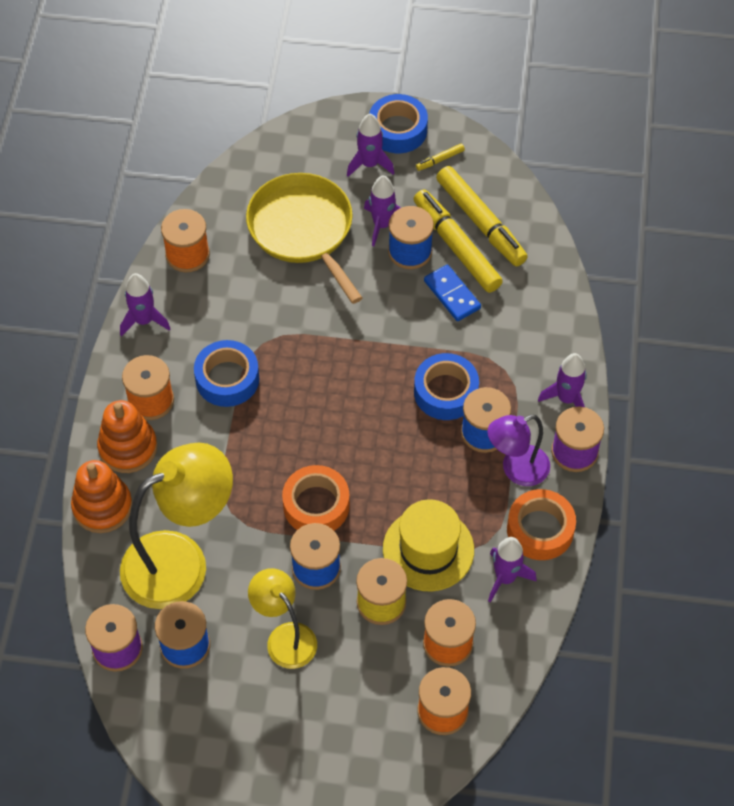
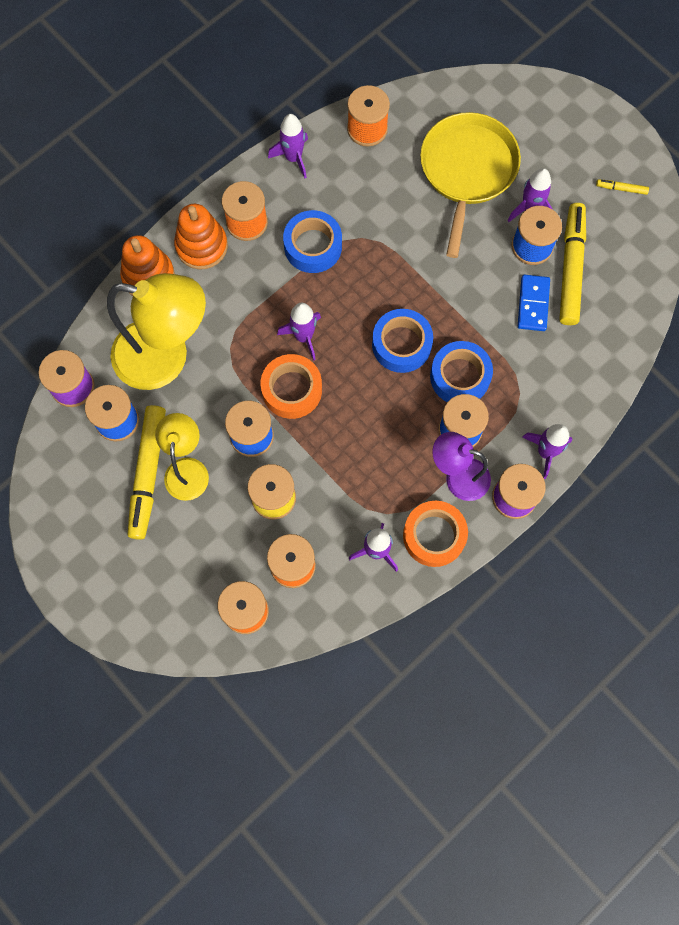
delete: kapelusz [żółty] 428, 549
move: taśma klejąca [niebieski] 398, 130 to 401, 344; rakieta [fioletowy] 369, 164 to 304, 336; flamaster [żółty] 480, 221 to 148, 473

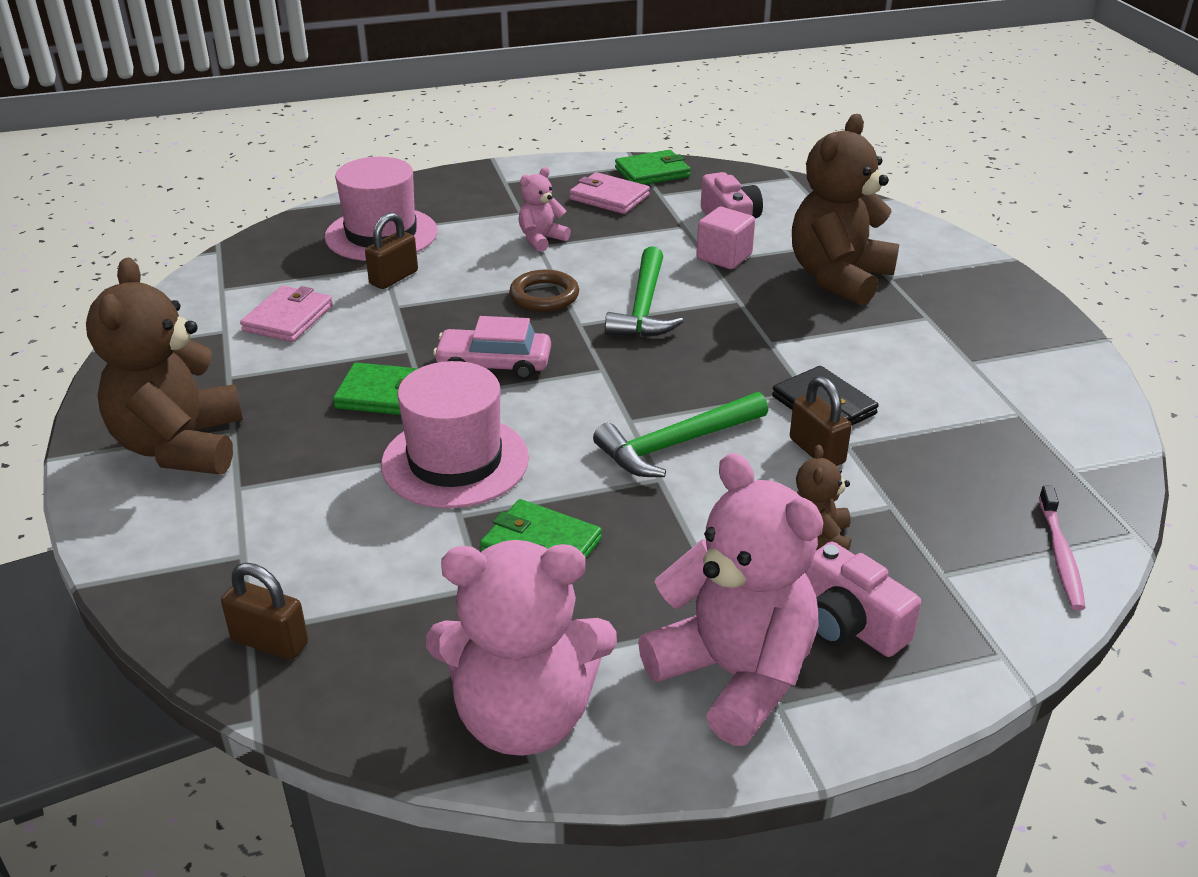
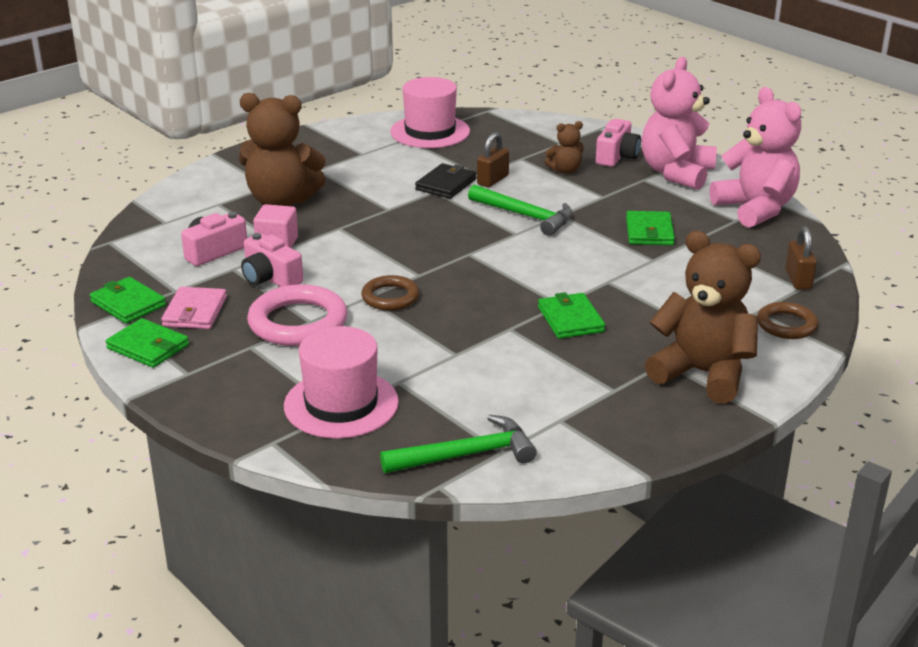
delete: kłódka [brązowy] 394, 278; portfel [różowy] 288, 318; samochód [różowy] 494, 364; szczoteczka do zębów [różowy] 1060, 555
insert: aparat fotograficzny [różowy] 270, 278; pierścień [brązowy] 786, 325; portfel [zielony] 148, 347
move: młotek [zielony] 644, 307 to 466, 455; kapelusz [różowy] 455, 461 to 430, 132
replace: miś [różowy] 541, 239 to pierścień [różowy] 298, 322
rotate: miś [brązowy] 181, 446 = 702, 374 120 degrees counterclockwise

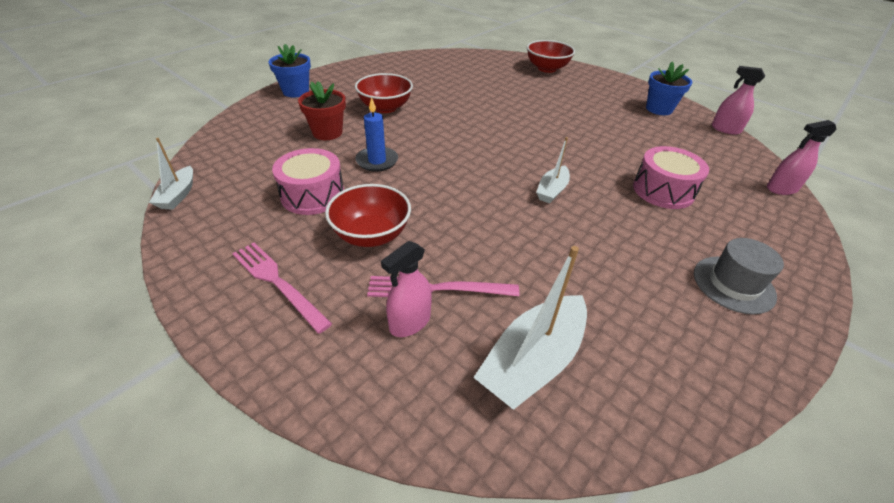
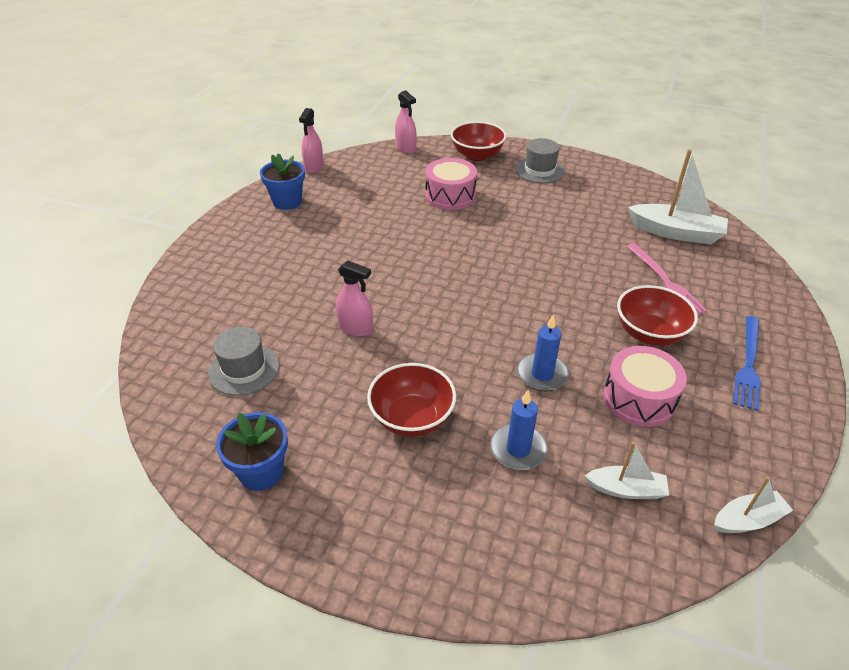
insert: kapelusz [szary] 244, 369
move: miska [czerwony] 547, 68 to 477, 155; doniczka [niebieski] 296, 91 to 261, 472; łódka [biały] 552, 190 to 626, 489; spryskiwacz [różowy] 410, 322 to 356, 328
replace: doniczka [czerwony] 327, 133 to świeca [niebieski] 518, 449
recolor: widelec [różowy] 278, 282 to widelec [niebieski] 748, 364

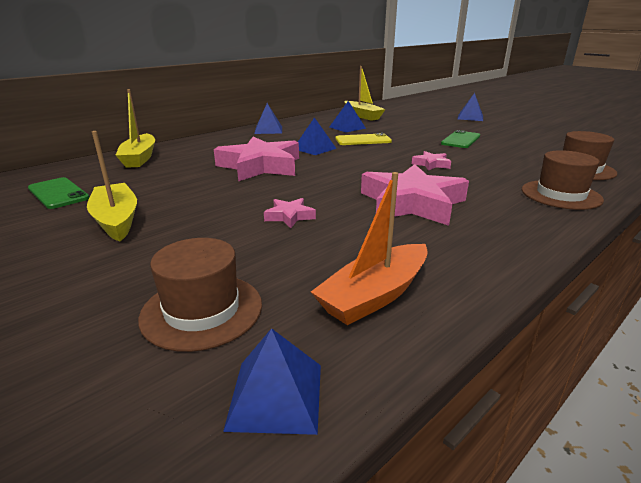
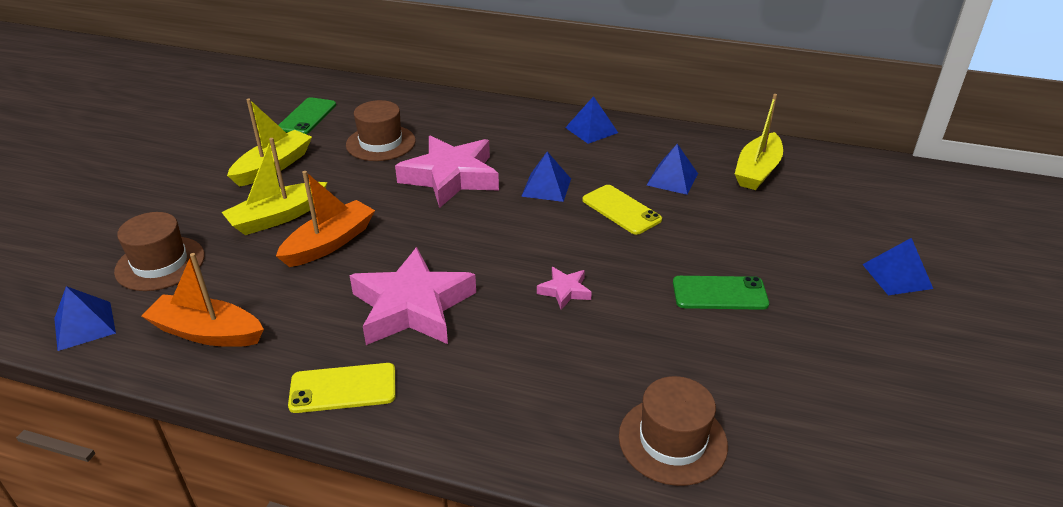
insert: telefon [żółty] 343, 388
move: łódka [żółty] 139, 158 to 277, 217; kapelusz [brązowy] 561, 195 to 381, 143
replace: gwiazda [różowy] 289, 216 to łódka [pomarańczowy] 330, 243

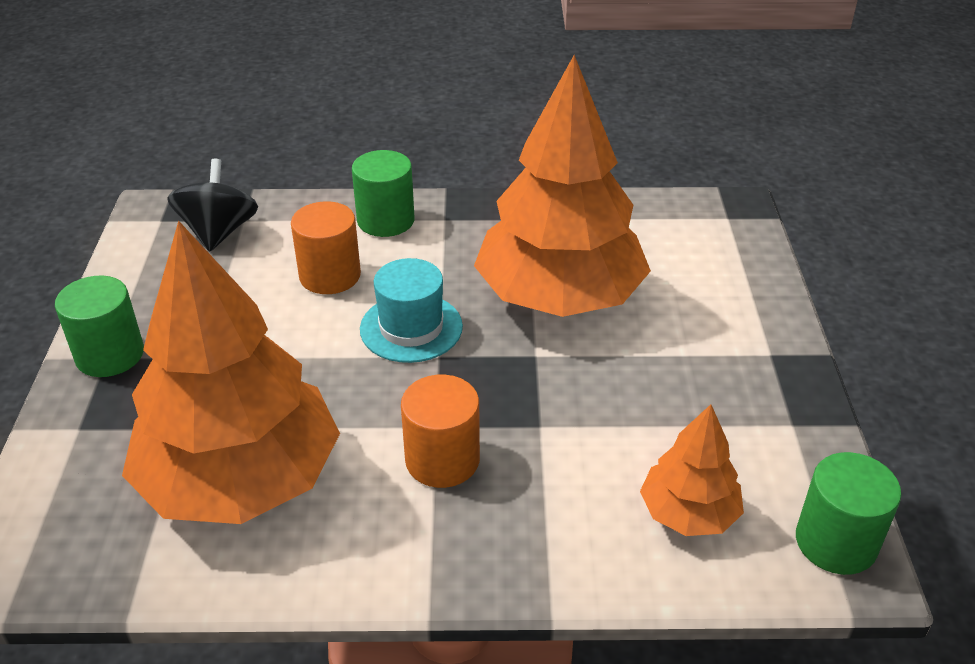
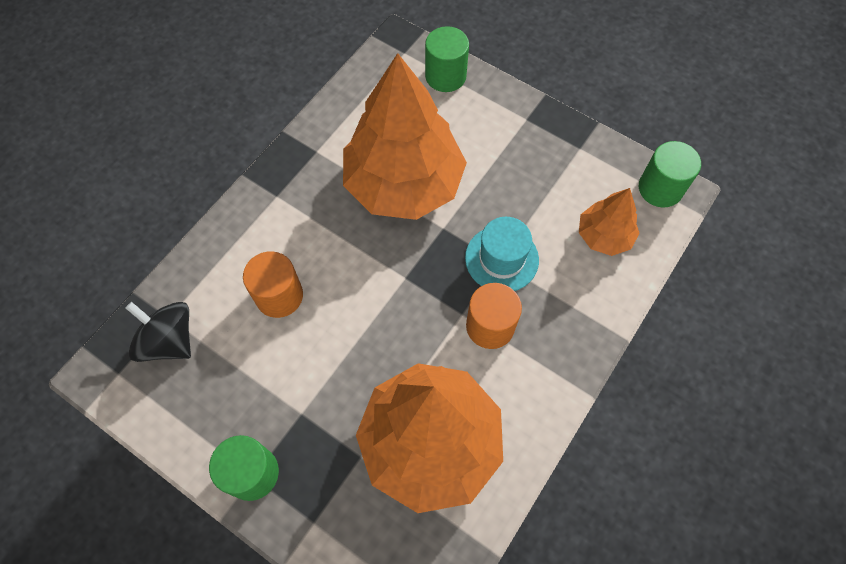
move: walec [zielony] 385, 220 to 445, 76; kapelusz [turkusowy] 411, 328 to 501, 259

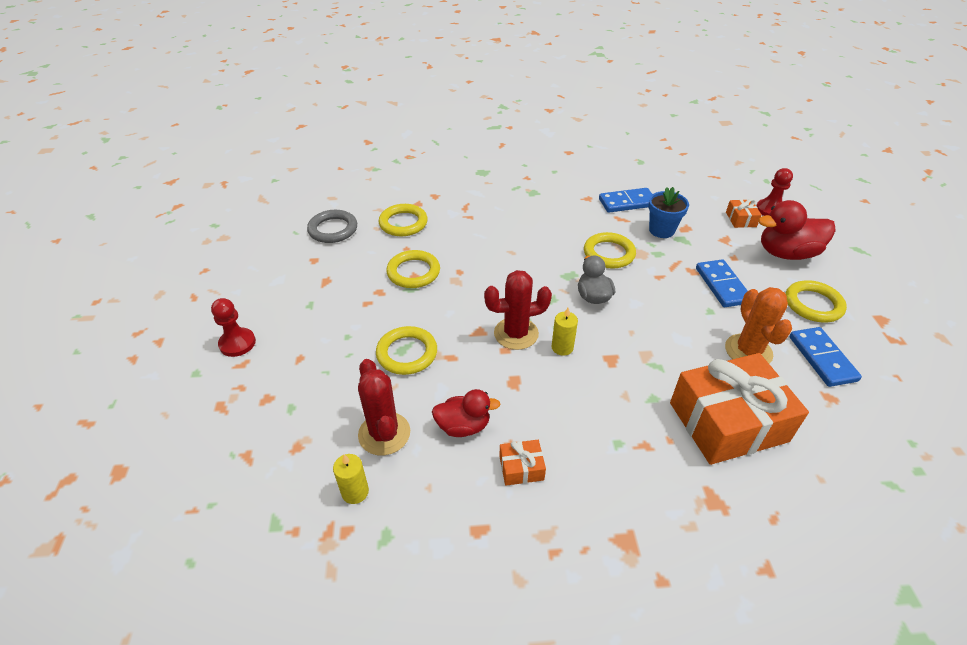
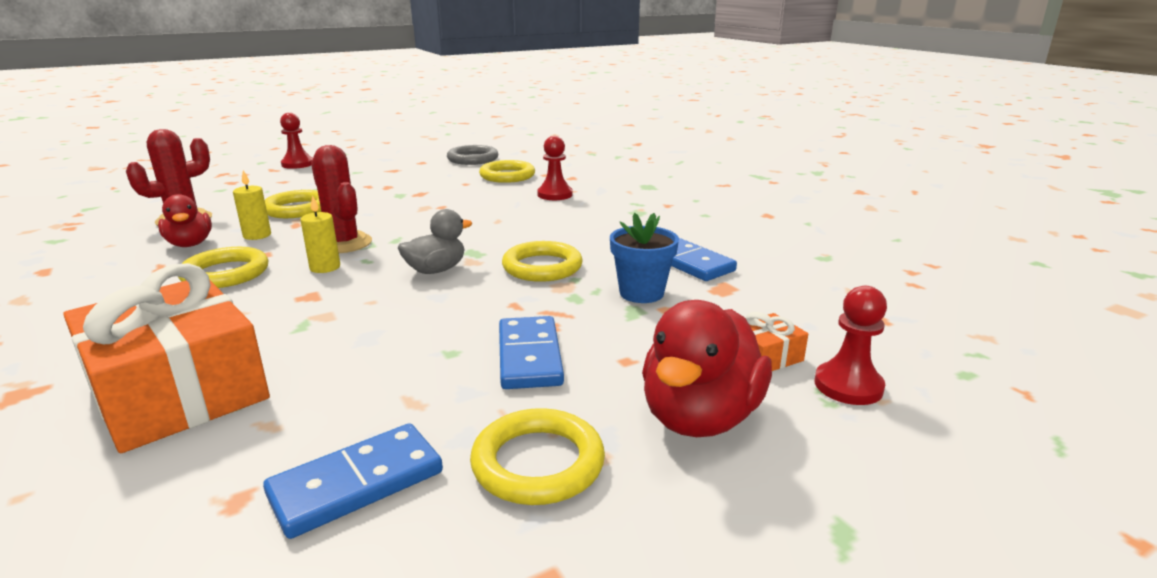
delete: kaktus [pomarańczowy] 748, 351; prezent [pomarańczowy] 521, 468
insert: pionek [czerwony] 555, 195
move: pierścień [żółty] 413, 272 to 225, 273; świeca [żółty] 355, 492 to 257, 235
rotate: kaczka [czerwony] 786, 253 = 700, 417 120 degrees counterclockwise; kostka domina [niebieski] 722, 285 = 530, 356 60 degrees counterclockwise

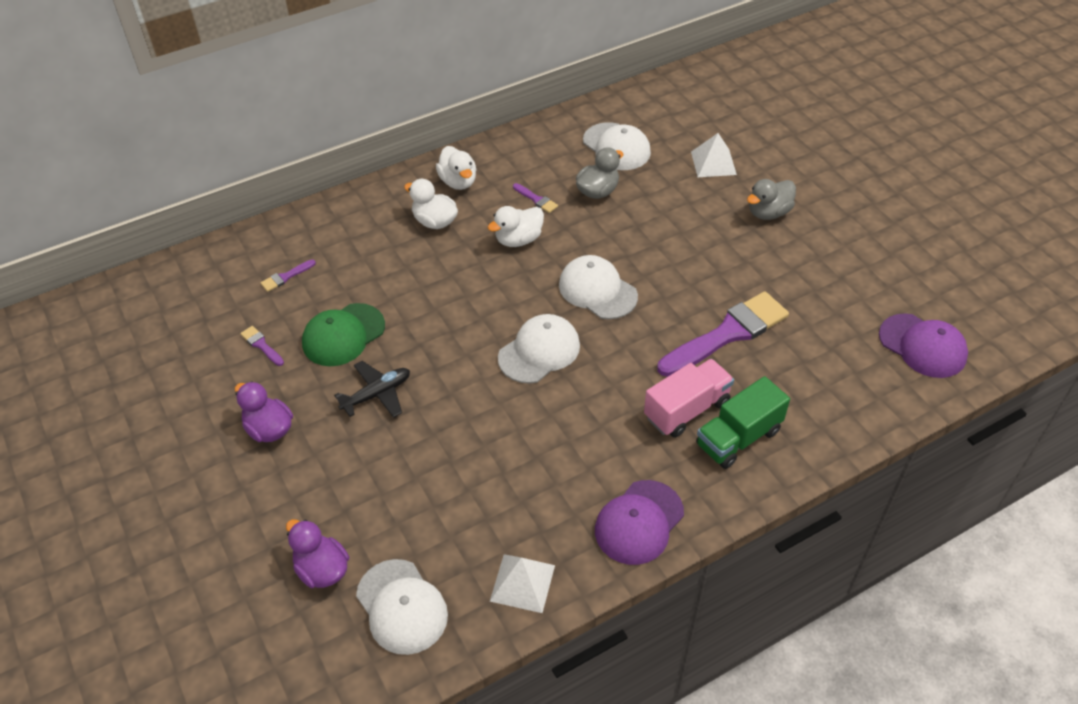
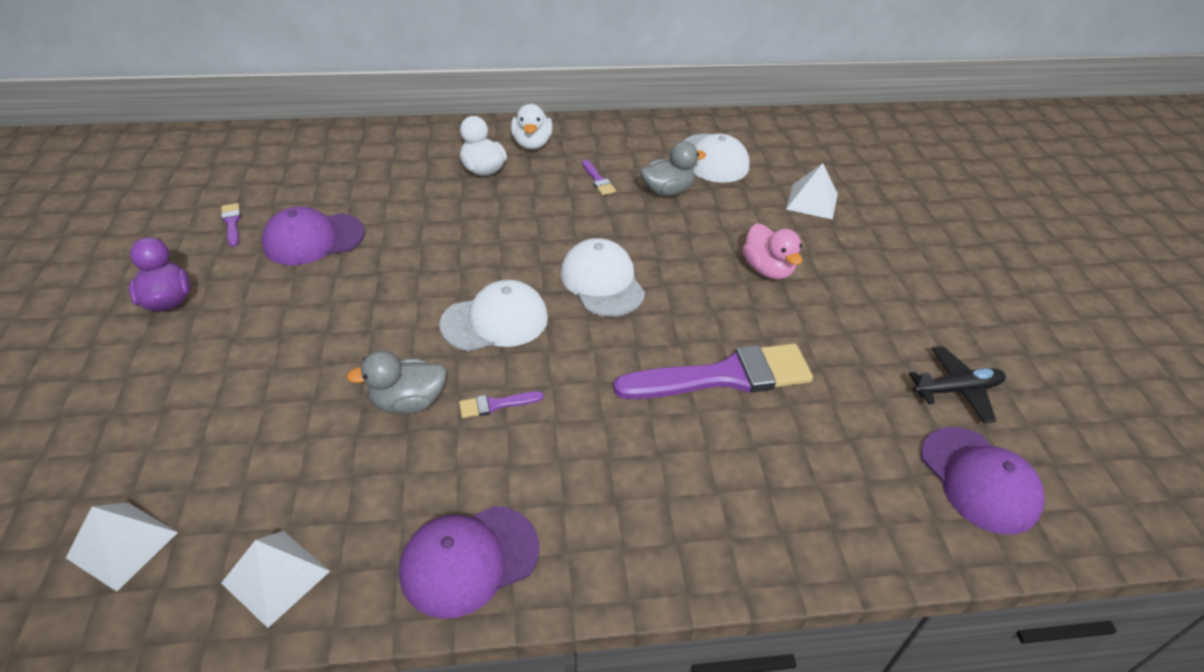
delete: kaczka [biały] 518, 239; ciężarówka [różowy] 686, 409; ciężarówka [zielony] 738, 438; kaczka [fioletowy] 322, 569
insert: kaczka [różowy] 767, 269
move: kaczka [szary] 768, 212 to 408, 402; pędzel [fioletowy] 286, 277 to 496, 404; samolot [czarny] 377, 394 to 957, 390
replace: czapka [biały] 402, 607 to piramida [biały] 122, 545
recolor: czapka [zielony] 343, 335 to czapka [fioletowy] 313, 239

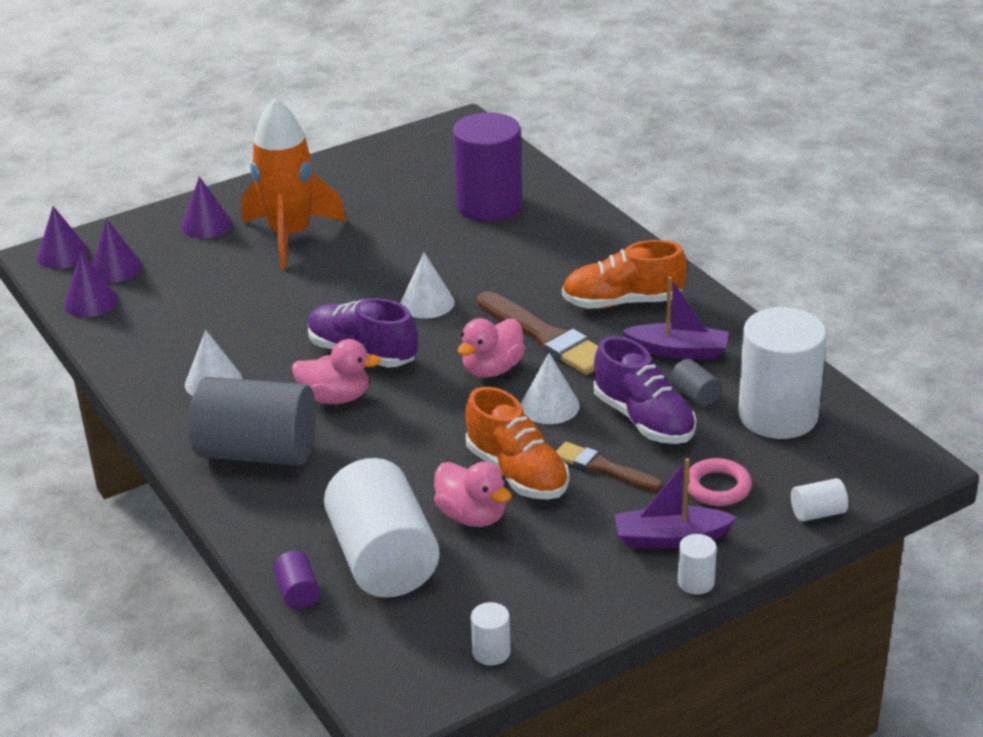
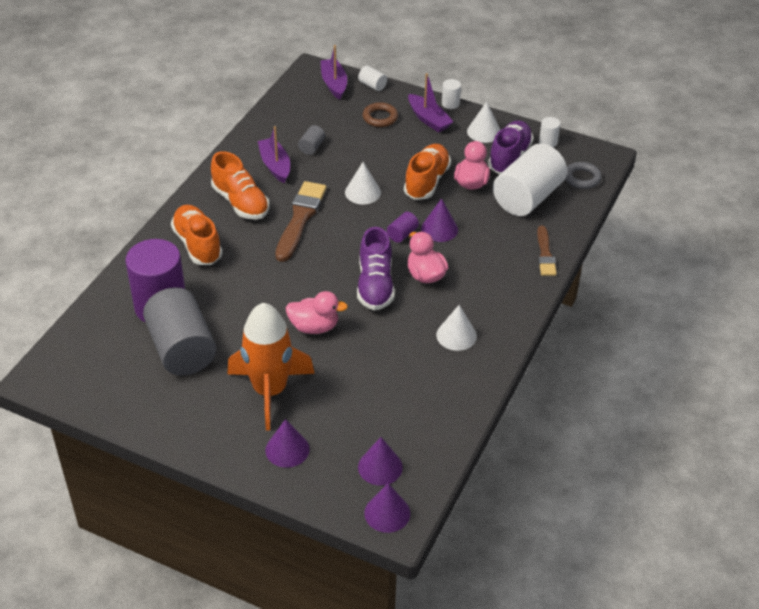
delete: walec [biały] 778, 415
insert: łódka [fioletowy] 334, 84; pierścień [szary] 582, 178; but [pomarańczowy] 197, 244
move: stożek [biały] 427, 303 to 484, 131; stożek [fioletowy] 90, 302 to 439, 229; kaczka [różowy] 492, 369 to 314, 327; but [fioletowy] 644, 420 to 509, 157; walec [szary] 257, 452 to 182, 349; pędzel [brązowy] 603, 468 to 545, 254; walec [fioletowy] 298, 593 to 402, 234
recolor: pierścień [różowy] 717, 487 to pierścień [brązowy] 380, 117

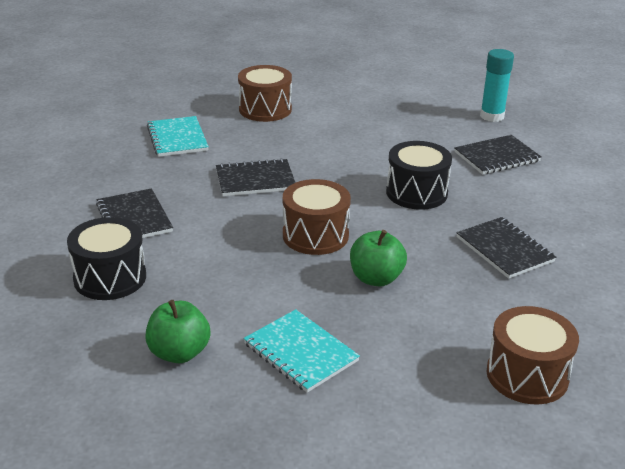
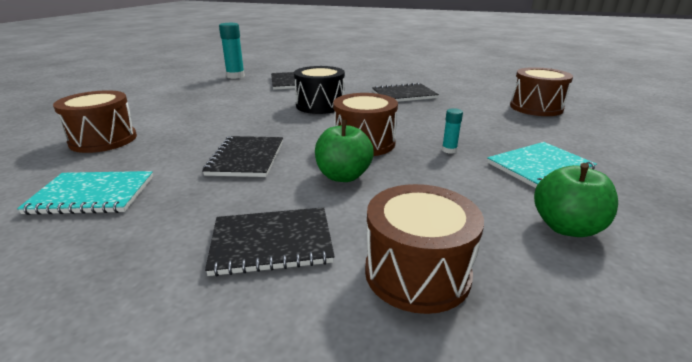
insert: klej w sztyfcie [turkusowy] 449, 150
move: jabłko [zielony] 376, 278 to 343, 176
recolor: bęben [czarny] 110, 278 to bęben [brązowy] 417, 273

